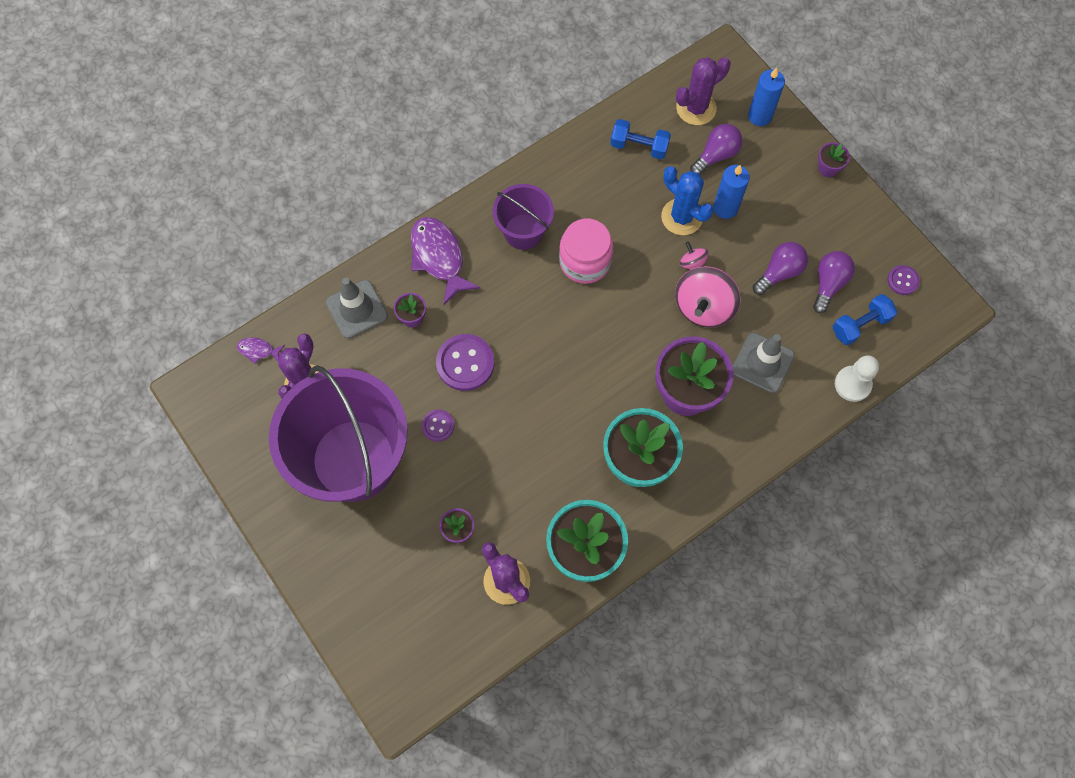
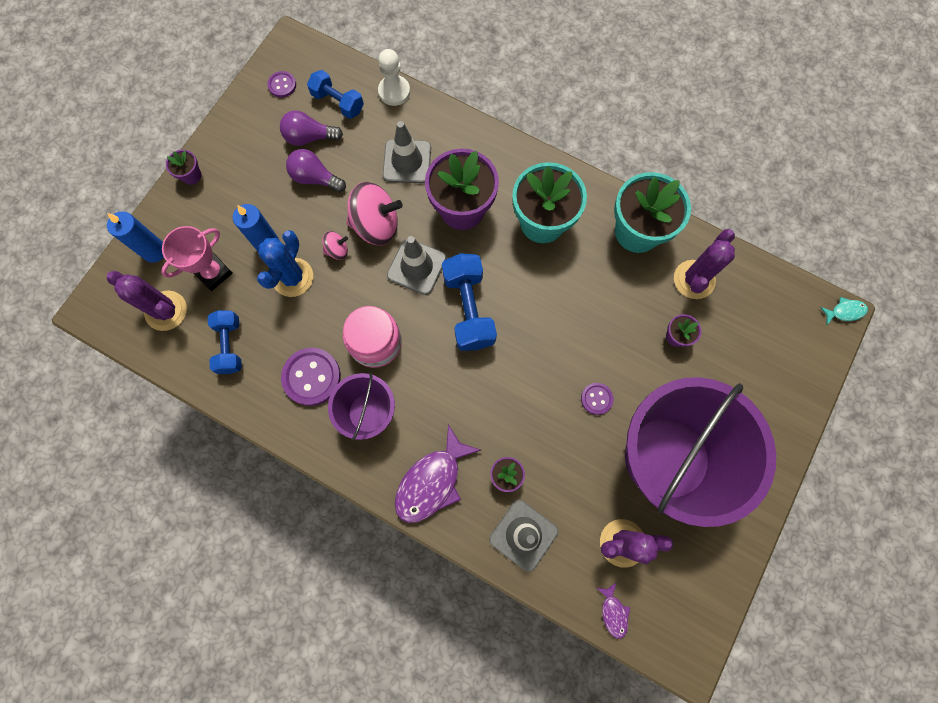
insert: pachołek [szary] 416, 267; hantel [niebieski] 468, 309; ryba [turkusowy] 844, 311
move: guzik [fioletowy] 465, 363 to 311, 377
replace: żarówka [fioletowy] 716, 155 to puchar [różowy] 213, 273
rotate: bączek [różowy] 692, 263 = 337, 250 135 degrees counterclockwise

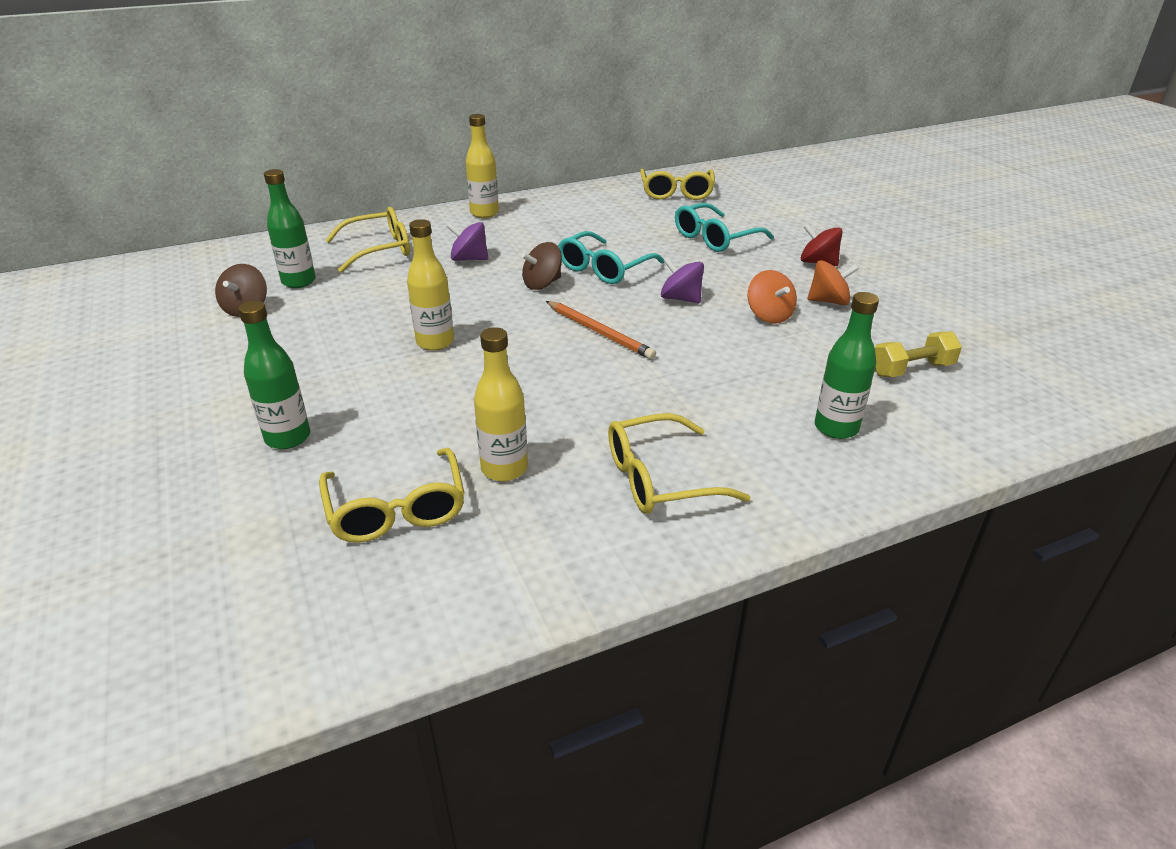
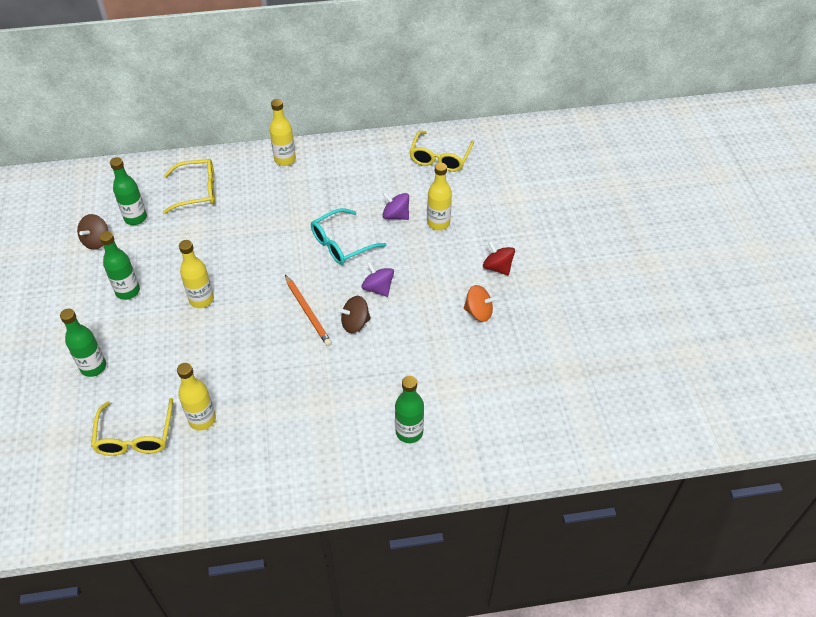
delete: bączek [pomarańczowy] 769, 315; hantel [żółty] 911, 370; okulary [żółty] 659, 479
insert: butelka [zielony] 128, 291
move: bączek [fioletowy] 469, 259 to 396, 215; bączek [brązowy] 542, 284 to 355, 323
replace: okulary [turkusowy] 715, 238 to butelka [żółty] 438, 223

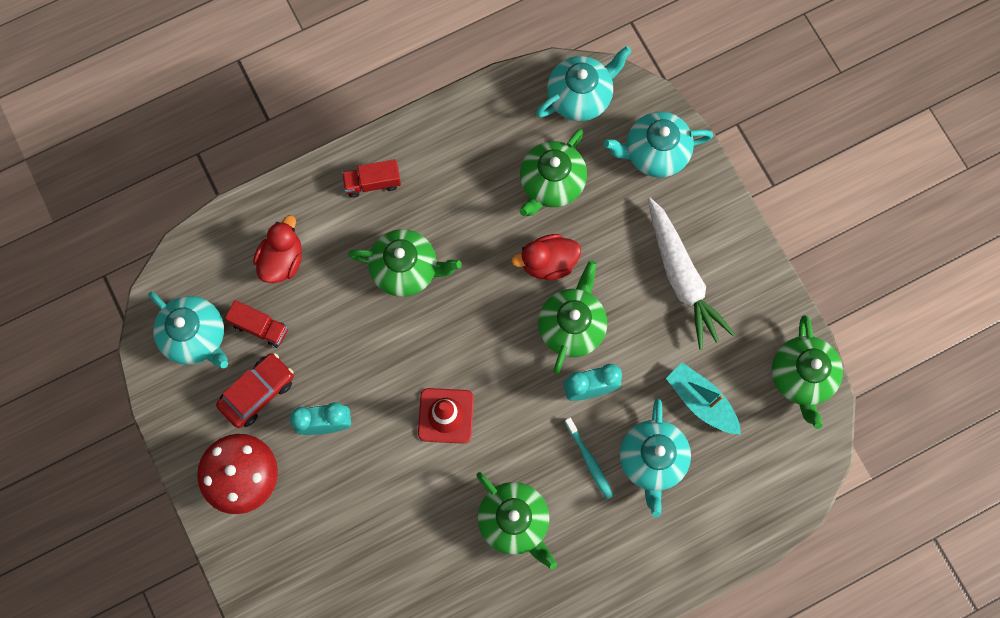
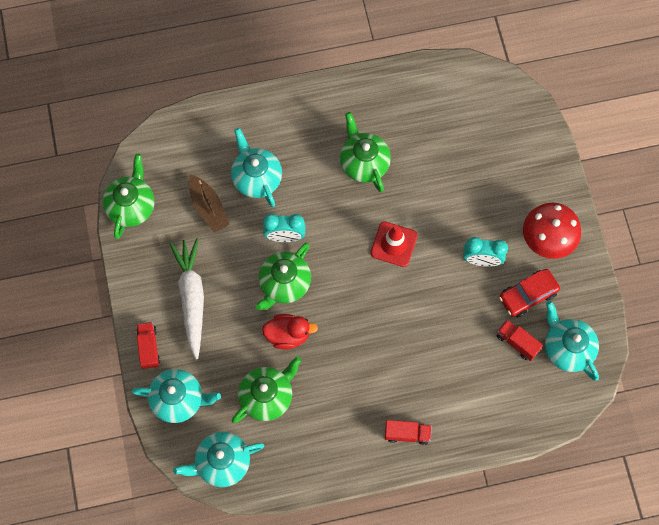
delete: kaczka [czerwony] 282, 260; imbryk [zielony] 406, 269; szczoteczka do zębów [turkusowy] 589, 460
insert: ciężarówka [czerwony] 149, 348
recolor: łódka [turkusowy] 701, 401 to łódka [brązowy] 208, 208
rotate: imbryk [turkusowy] 652, 460 = 256, 178 45 degrees counterclockwise

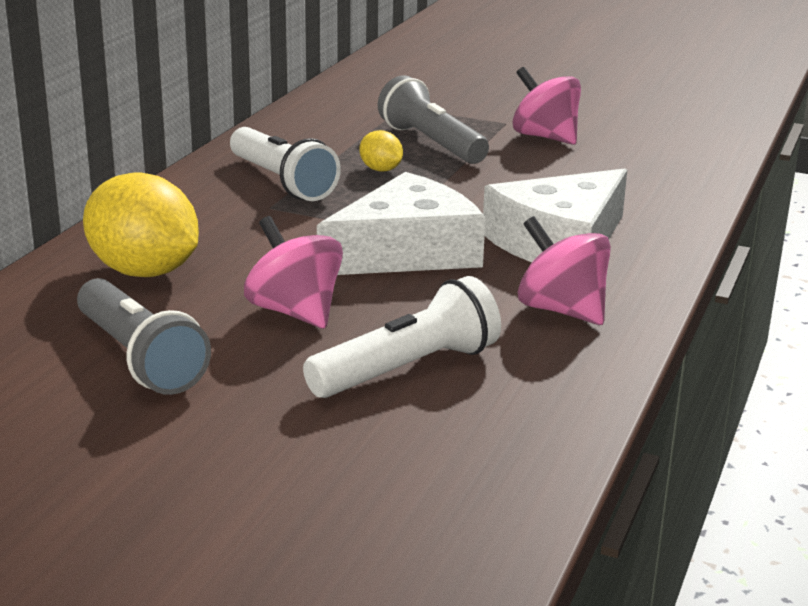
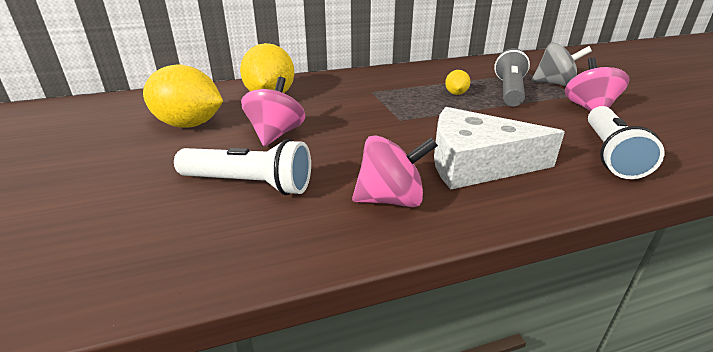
delete: ser [biały] 407, 251
insert: bączek [szary] 555, 84
move: latarka [biały] 282, 182 to 610, 154
replace: latarka [szary] 139, 358 to cytryna [żółty] 189, 125
rotate: bączek [różowy] 561, 310 = 391, 199 75 degrees clockwise

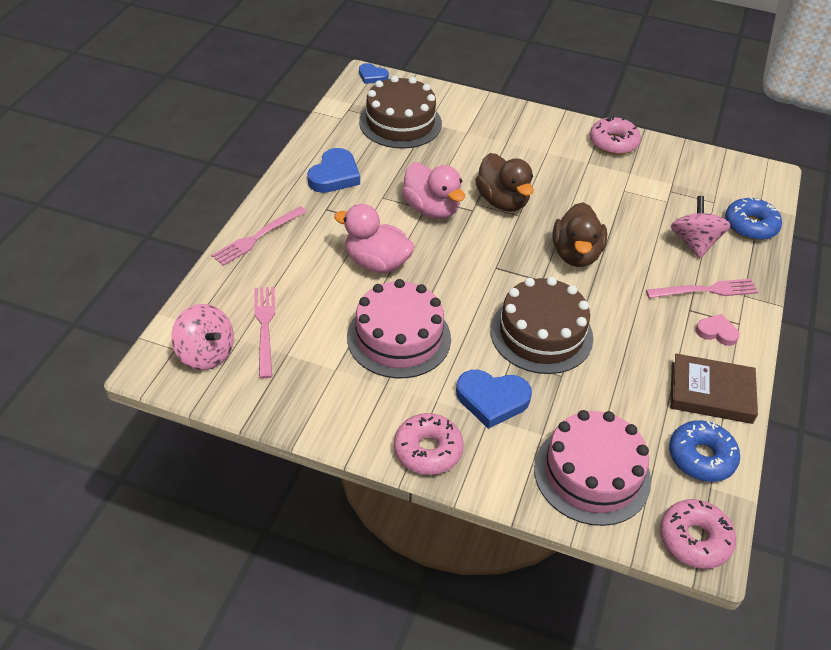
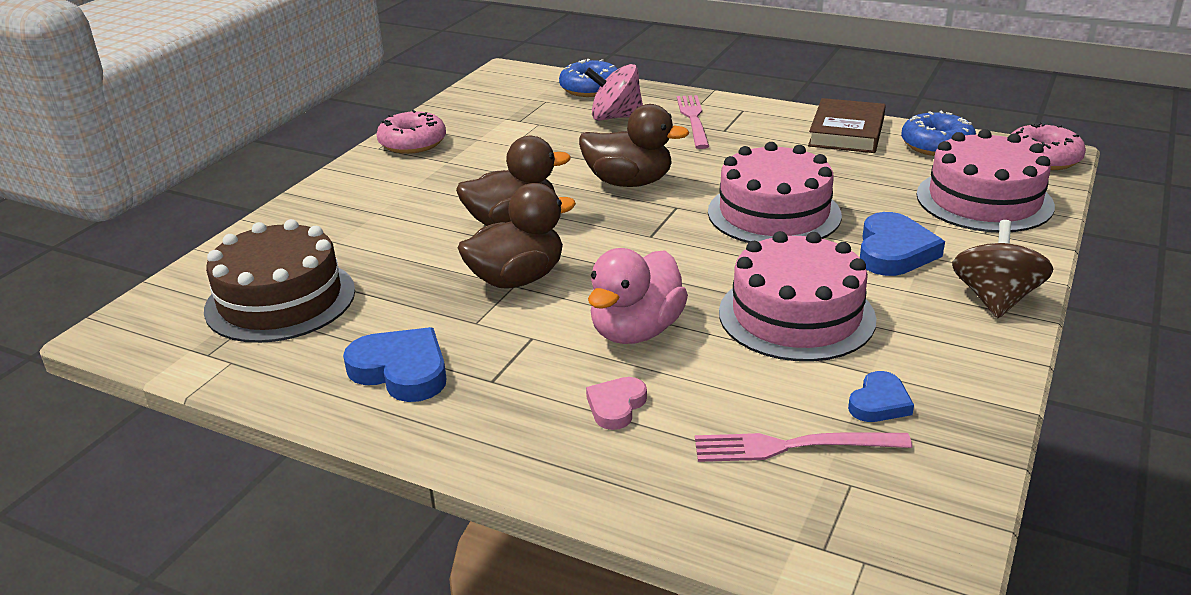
delete: widelec [różowy] 257, 237; bączek [różowy] 206, 354
move: serce [niebieski] 372, 76 to 879, 403; serce [różowy] 716, 332 to 616, 406
replace: donut [różowy] 428, 450 to bączek [brązowy] 995, 299
recolor: kaczka [różowy] 431, 209 to kaczka [brązowy] 517, 279; tort [brązowy] 541, 334 to tort [różowy] 774, 213

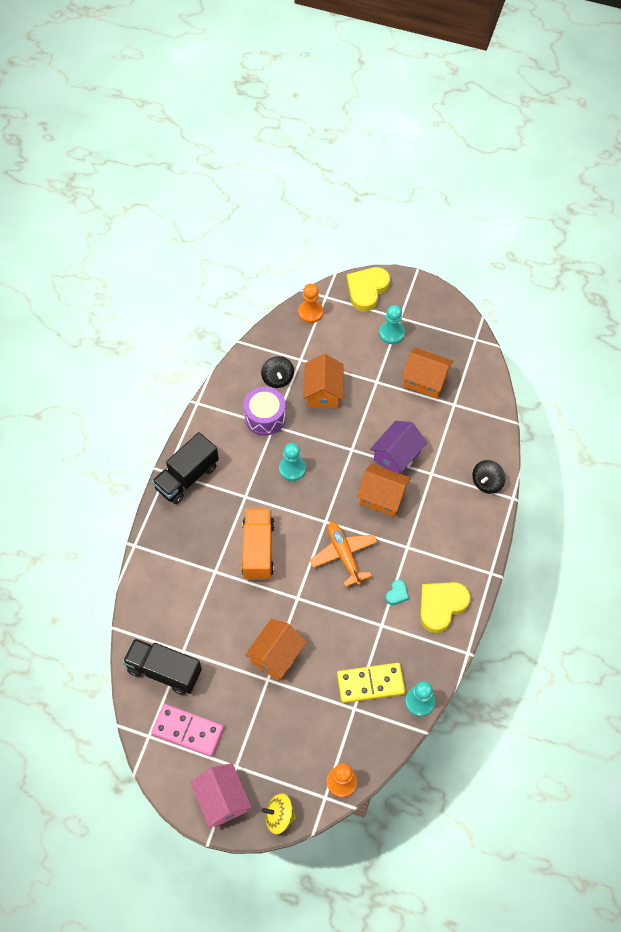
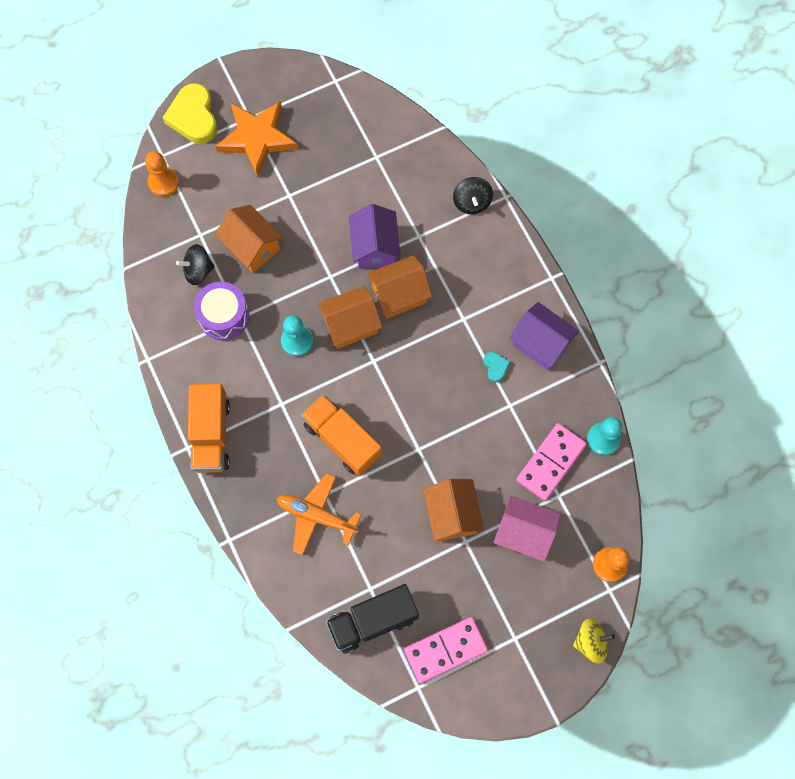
move: domek [pomarańczowy] 425, 380 to 350, 324; samolot [pomarańczowy] 344, 555 to 316, 516; domek [różowy] 222, 799 to 524, 533
replace: pionek [turkusowy] 391, 333 to gwiazda [pomarańczowy] 257, 139; serce [żółty] 441, 606 to domek [fioletowy] 541, 343
recolor: ciężarówka [czarny] 187, 477 to ciężarówka [pomarańczowy] 211, 435; kostka domina [żółty] 370, 684 to kostka domina [różowy] 551, 462
rotate: bączek [czarny] 277, 378 = 198, 270 135 degrees clockwise; bączek [żółty] 279, 816 = 590, 642 150 degrees counterclockwise

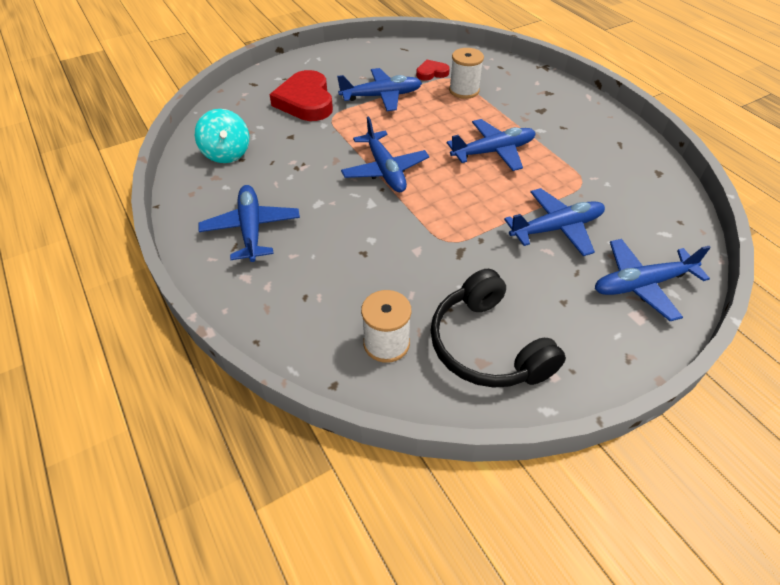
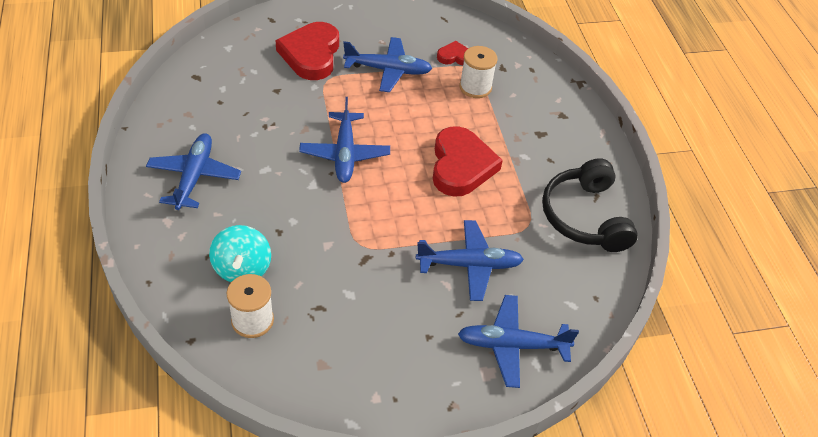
move: bączek [turkusowy] 227, 154 to 242, 269; słuchawki [czarny] 487, 346 to 584, 217
replace: samolot [niebieski] 493, 151 to serce [czerwony] 461, 166

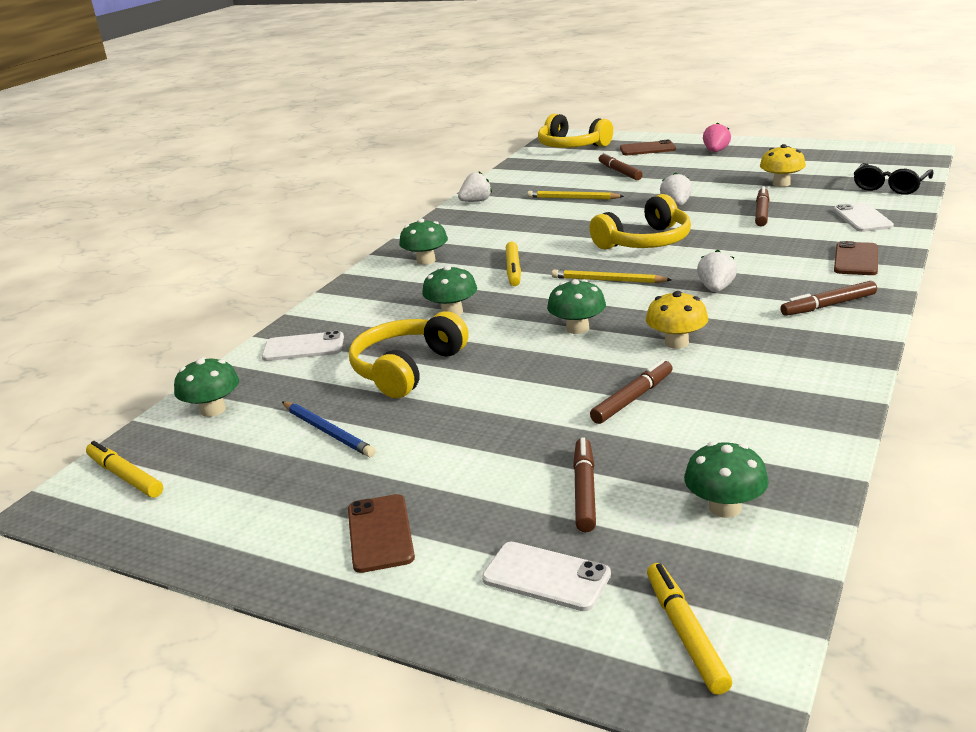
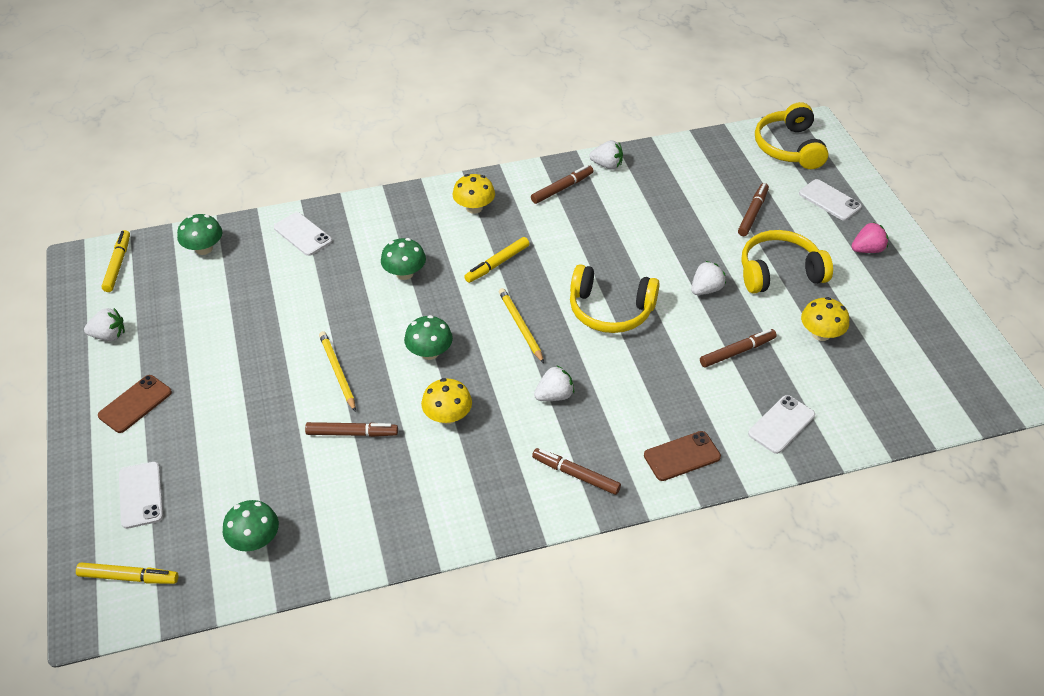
delete: okulary [czarny] 890, 186; ołówek [niebieski] 328, 431
insert: truskawka [biały] 109, 336
move: ołówek [żółty] 573, 198 to 337, 372; słuchawki [żółty] 407, 369 to 779, 272; flamaster [brązowy] 584, 491 to 562, 188
recolor: telefon [brązowy] 647, 149 to telefon [biały] 829, 200; grzyb [zielony] 426, 261 to grzyb [żółty] 474, 208
rotate: flamaster [żółty] 685, 633 = 129, 577 60 degrees clockwise

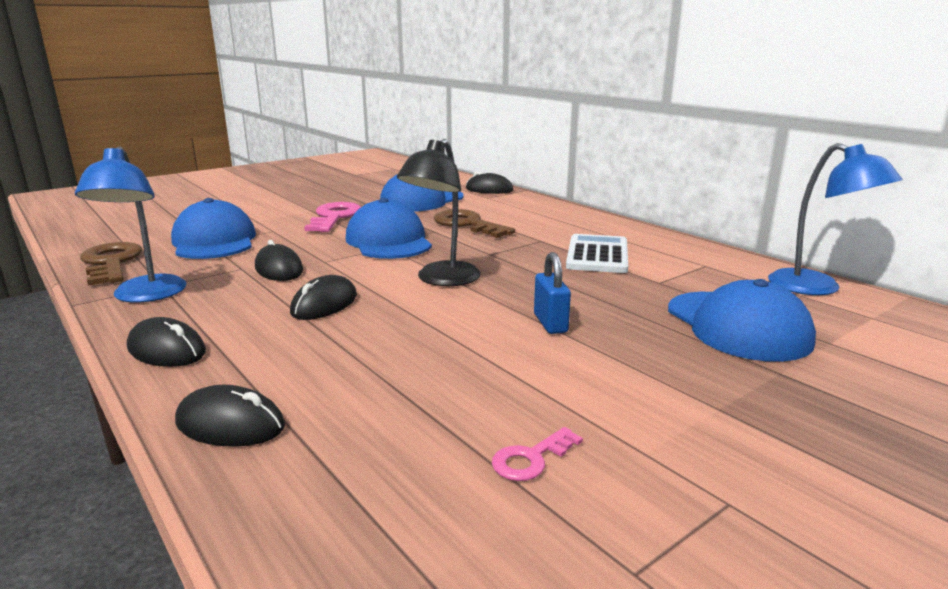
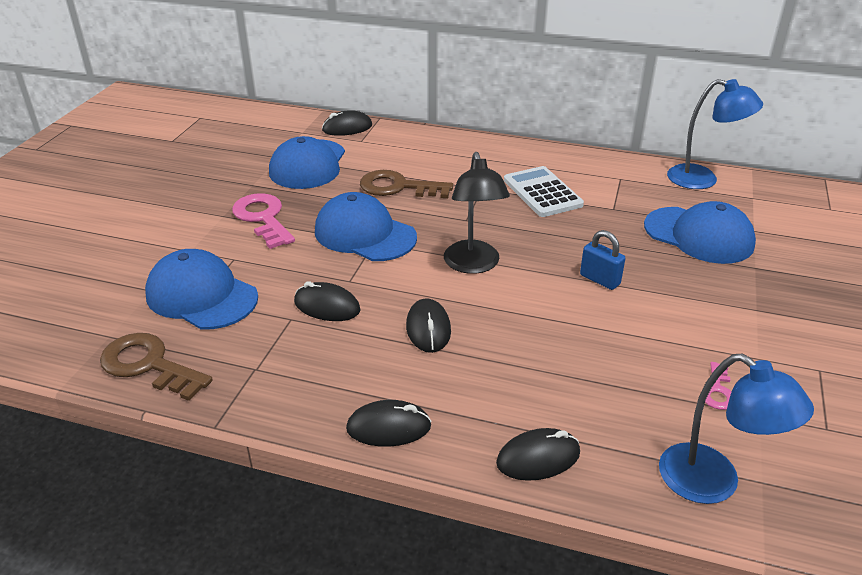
move: lampka [niebieski] 146, 296 to 713, 483

